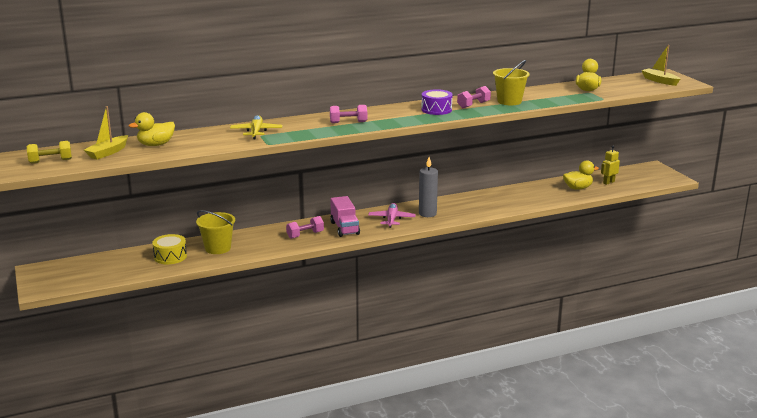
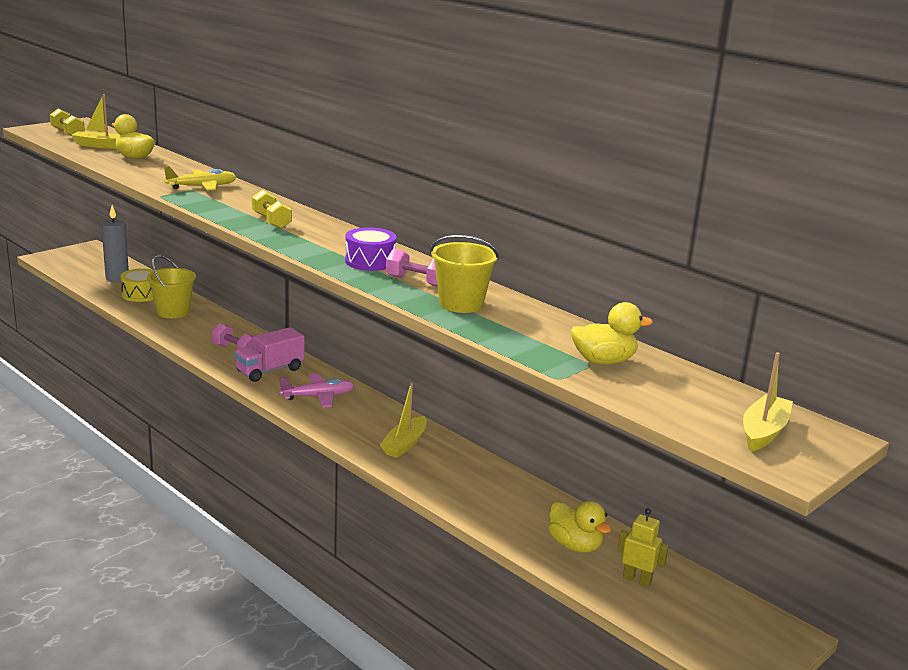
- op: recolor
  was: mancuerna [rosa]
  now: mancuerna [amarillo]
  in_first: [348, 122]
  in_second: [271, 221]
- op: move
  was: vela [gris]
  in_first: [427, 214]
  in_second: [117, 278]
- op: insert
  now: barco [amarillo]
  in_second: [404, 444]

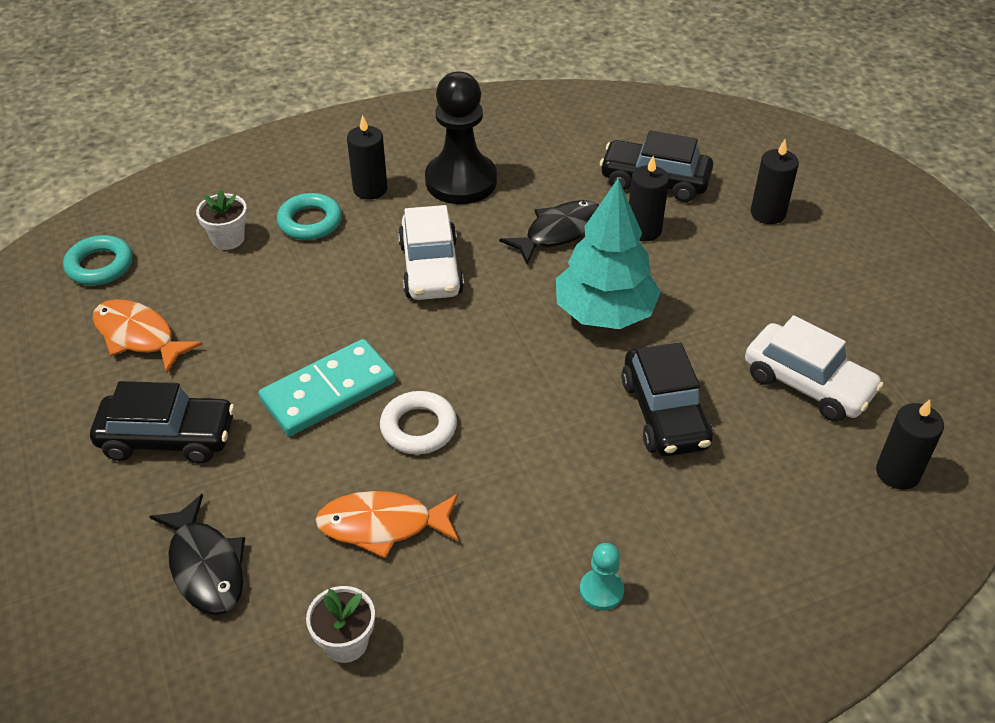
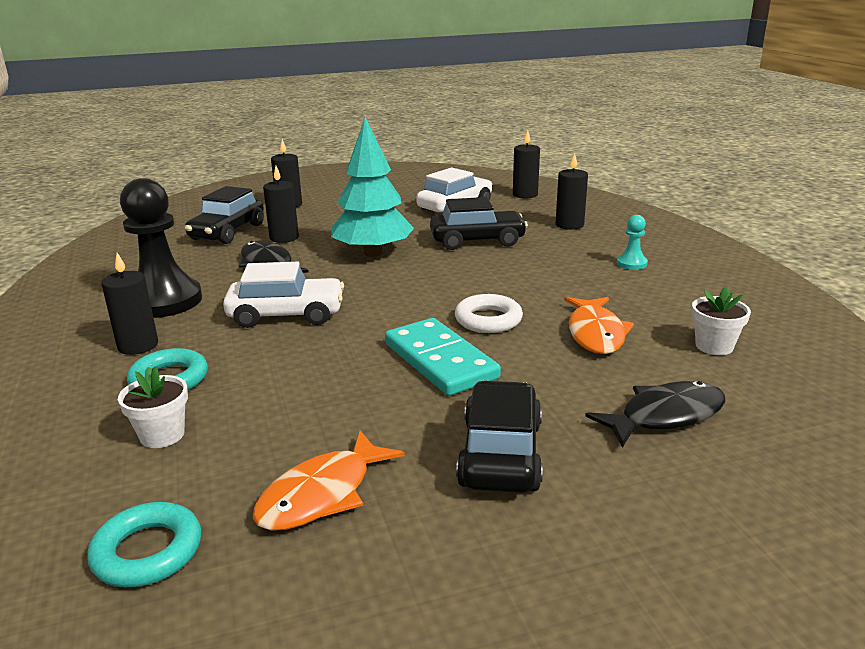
- op: insert
  now: vela [negro]
  in_second: [569, 225]

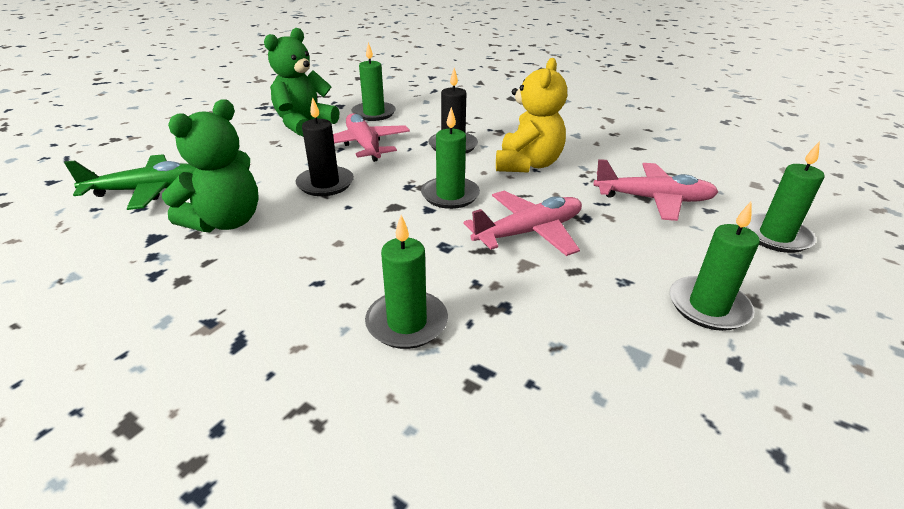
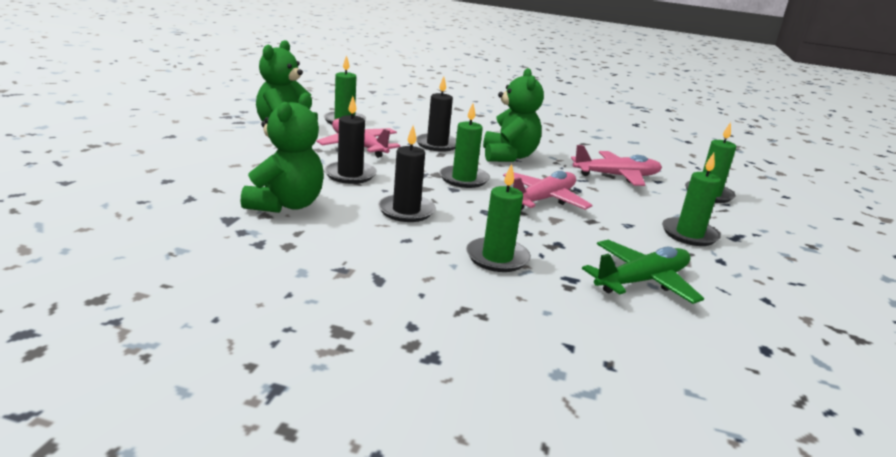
- op: recolor
  was: osito [amarillo]
  now: osito [verde]
  in_first: [527, 164]
  in_second: [508, 156]
- op: move
  was: avión [verde]
  in_first: [149, 190]
  in_second: [642, 281]
- op: insert
  now: vela [negro]
  in_second: [406, 211]

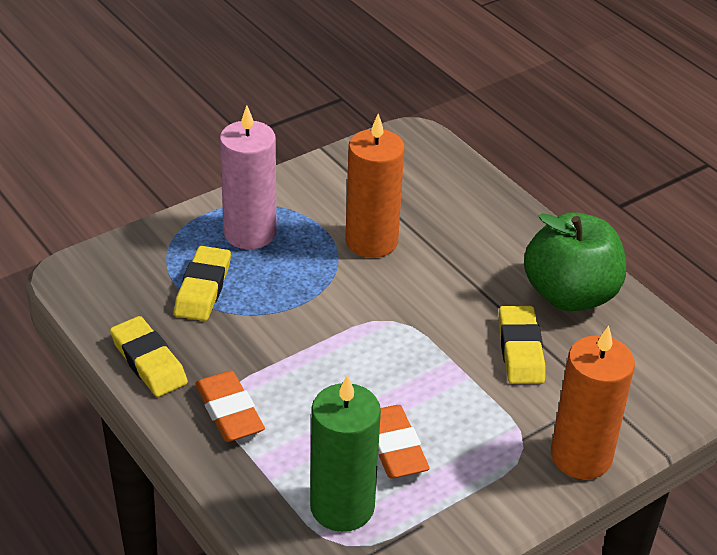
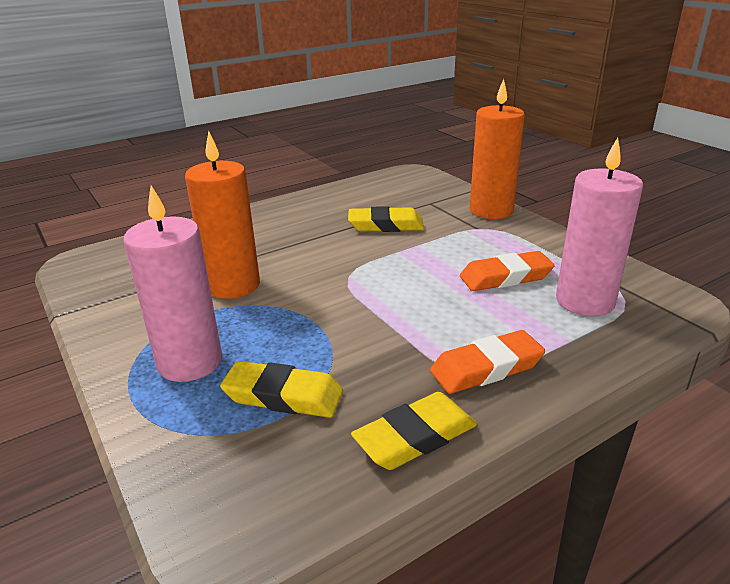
- op: delete
  was: manzana [verde]
  in_first: [570, 295]
- op: recolor
  was: vela [verde]
  now: vela [rosa]
  in_first: [342, 507]
  in_second: [585, 301]

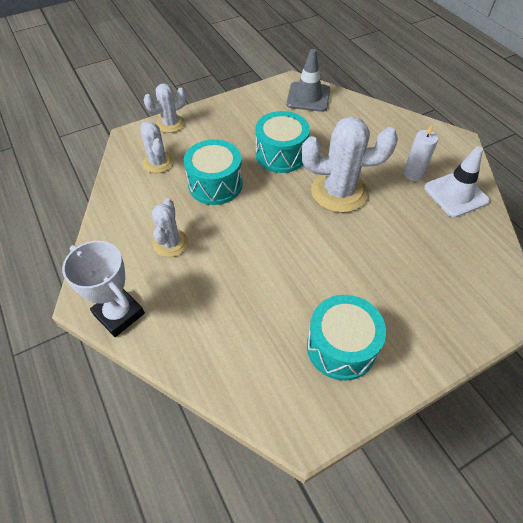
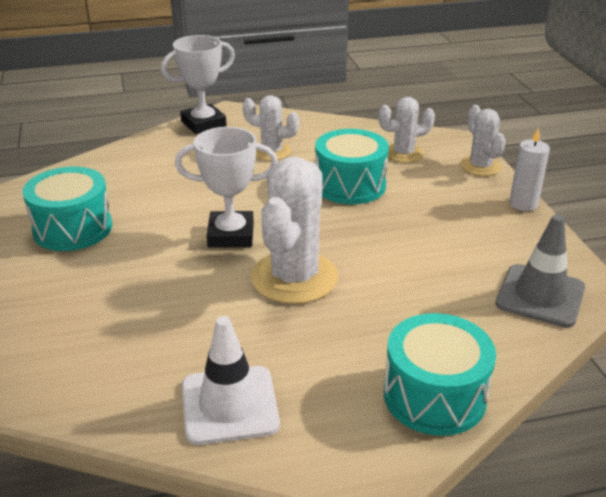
- op: move
  was: tambor [turquesa]
  in_first: [281, 154]
  in_second: [434, 396]
- op: move
  was: vela [blanco]
  in_first: [413, 174]
  in_second: [523, 204]
- op: insert
  now: trofeo [blanco]
  in_second: [231, 235]

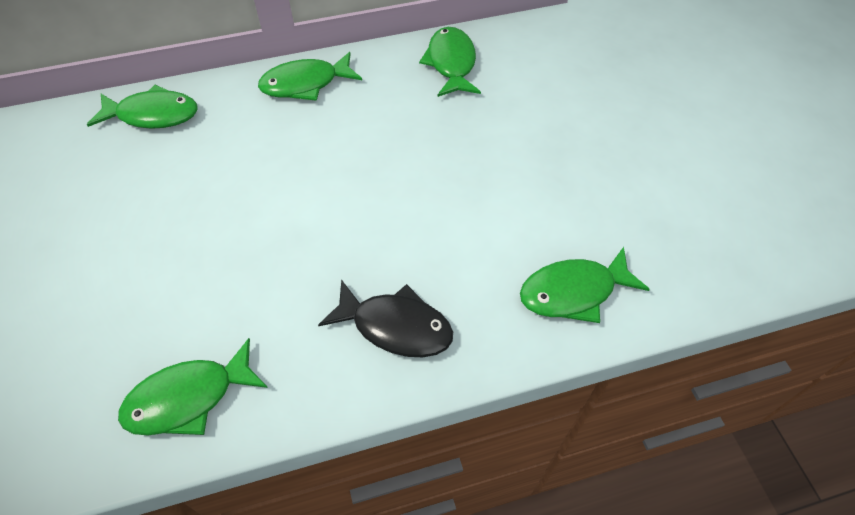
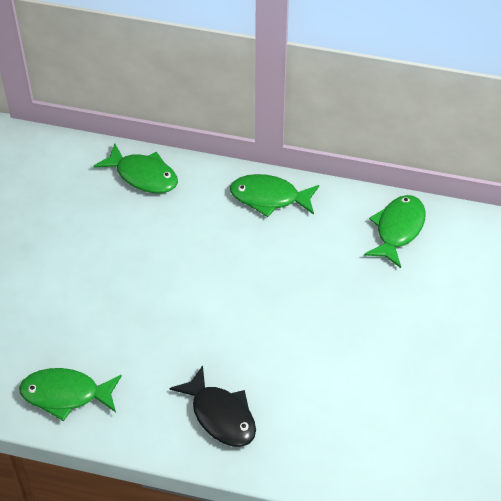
- op: delete
  was: pez [verde]
  in_first: [573, 292]

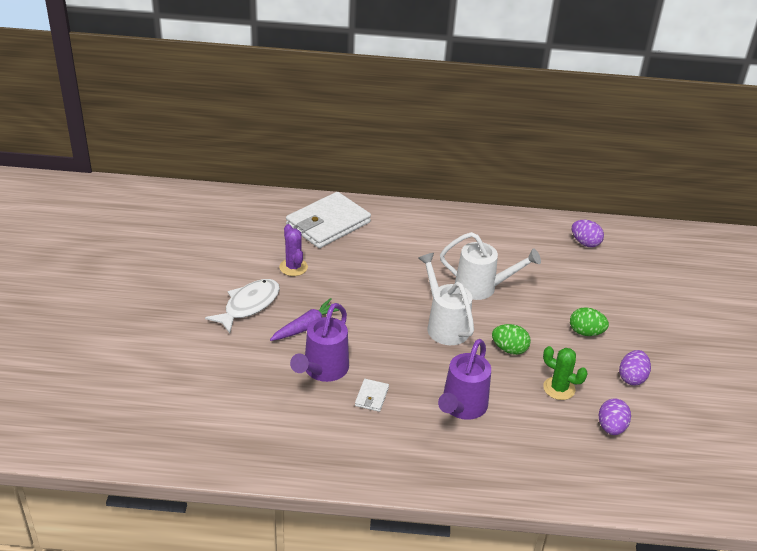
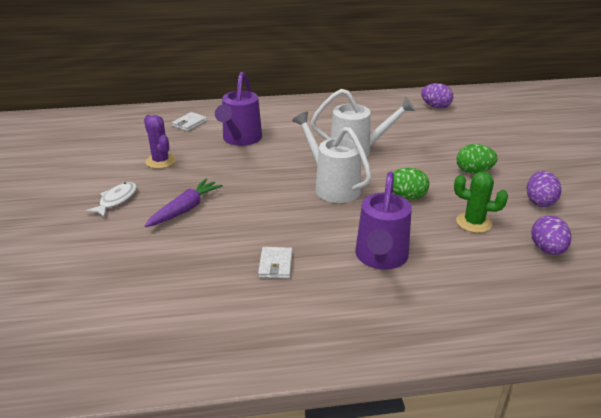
- op: resize
  was: cartera [blanco]
  in_first: [328, 224]
  in_second: [189, 123]
  ratio: 0.41
- op: resize
  was: pez [blanco]
  in_first: [249, 305]
  in_second: [116, 200]
  ratio: 0.63
- op: move
  was: regadera [morado]
  in_first: [323, 370]
  in_second: [240, 139]

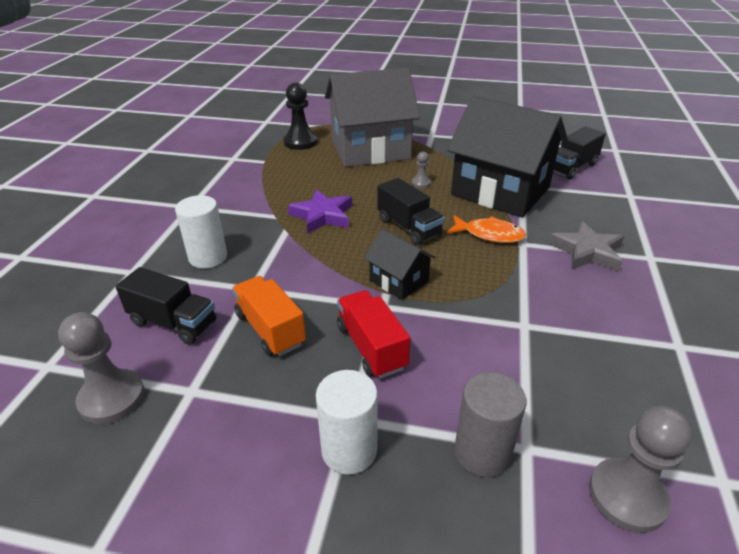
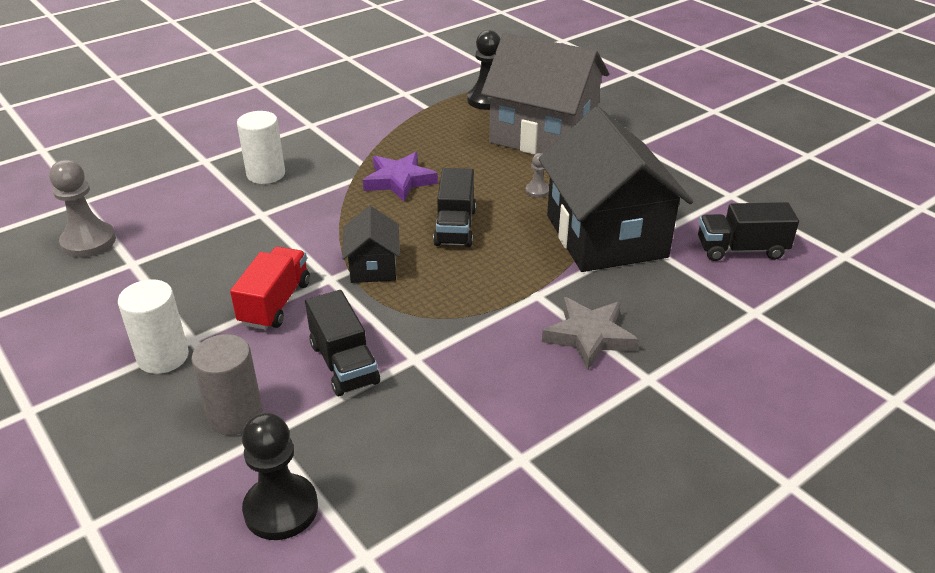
- op: delete
  was: pez [naranja]
  in_first: [489, 234]
- op: move
  was: camión [negro]
  in_first: [173, 323]
  in_second: [344, 363]
- op: delete
  was: camión [naranja]
  in_first: [270, 329]
- op: recolor
  was: peón [gris]
  now: peón [negro]
  in_first: [627, 496]
  in_second: [281, 509]

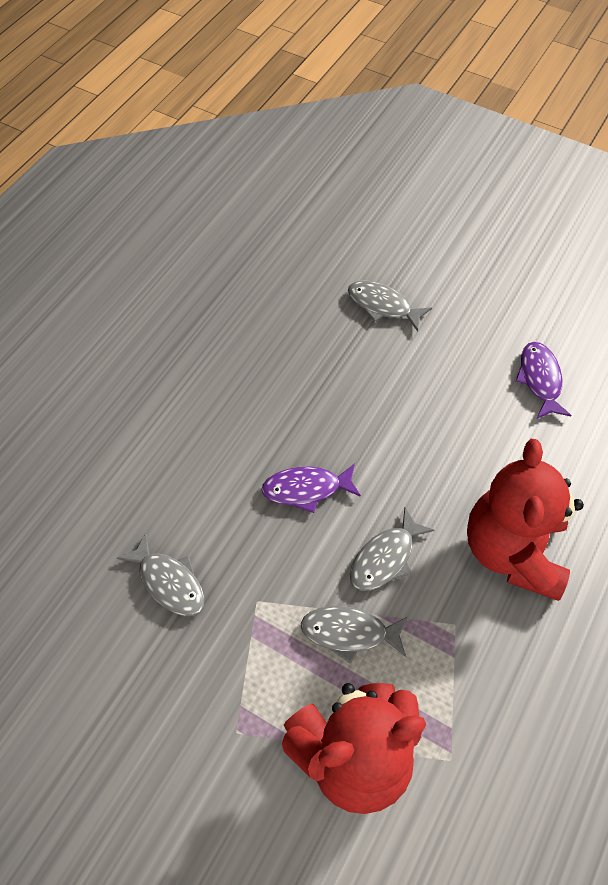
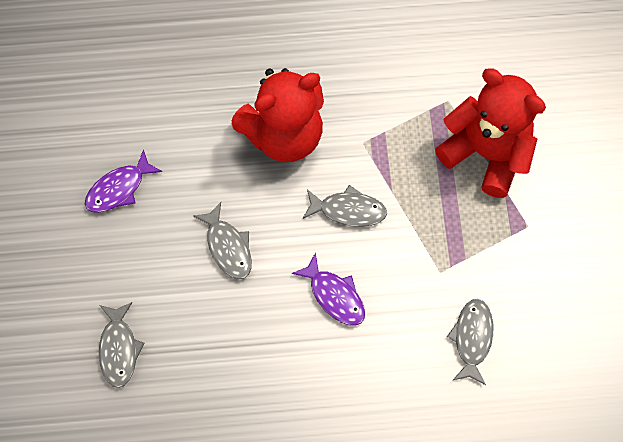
- op: move
  was: pez [gris]
  in_first: [349, 632]
  in_second: [228, 247]

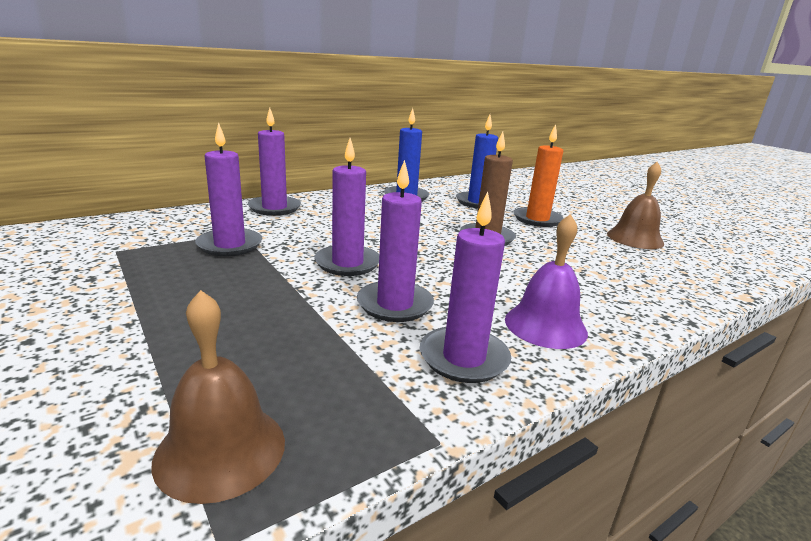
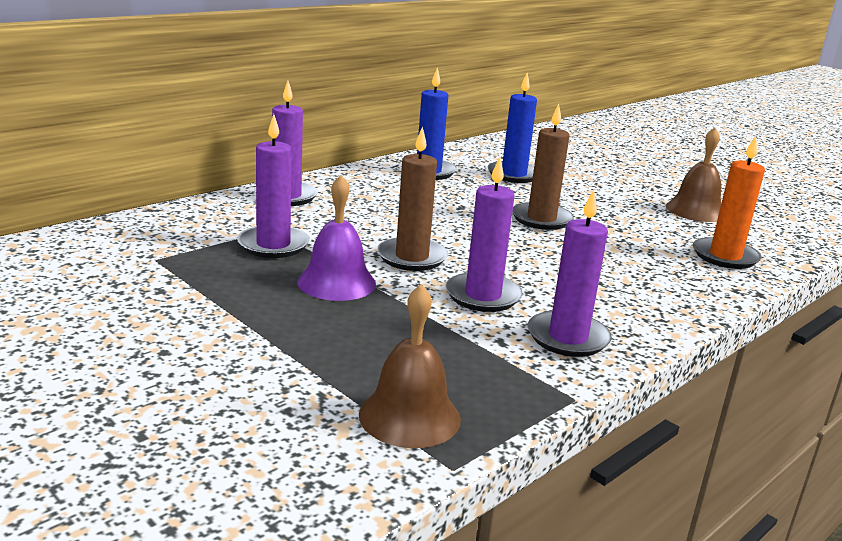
- op: move
  was: vela [naranja]
  in_first: [537, 219]
  in_second: [725, 256]
- op: recolor
  was: vela [morado]
  now: vela [marrón]
  in_first: [347, 263]
  in_second: [412, 257]
- op: move
  was: campana [morado]
  in_first: [545, 325]
  in_second: [336, 282]

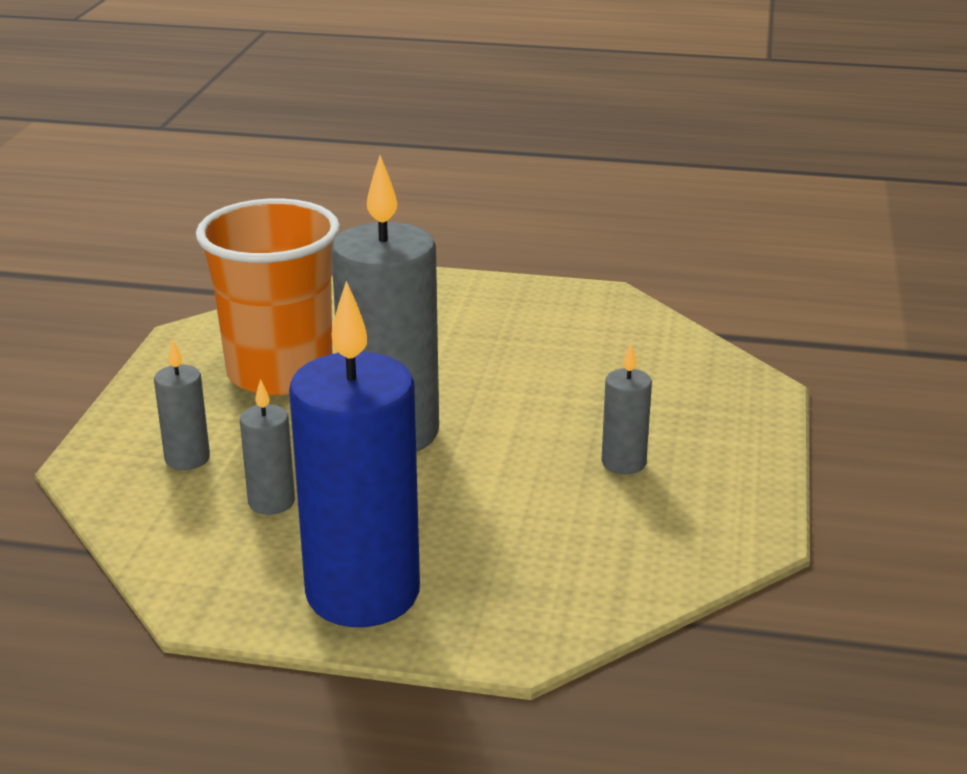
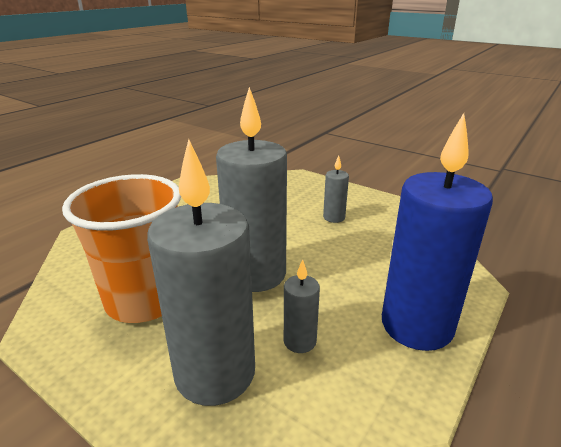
- op: resize
  was: vela [gris]
  in_first: [187, 459]
  in_second: [215, 373]
  ratio: 2.23

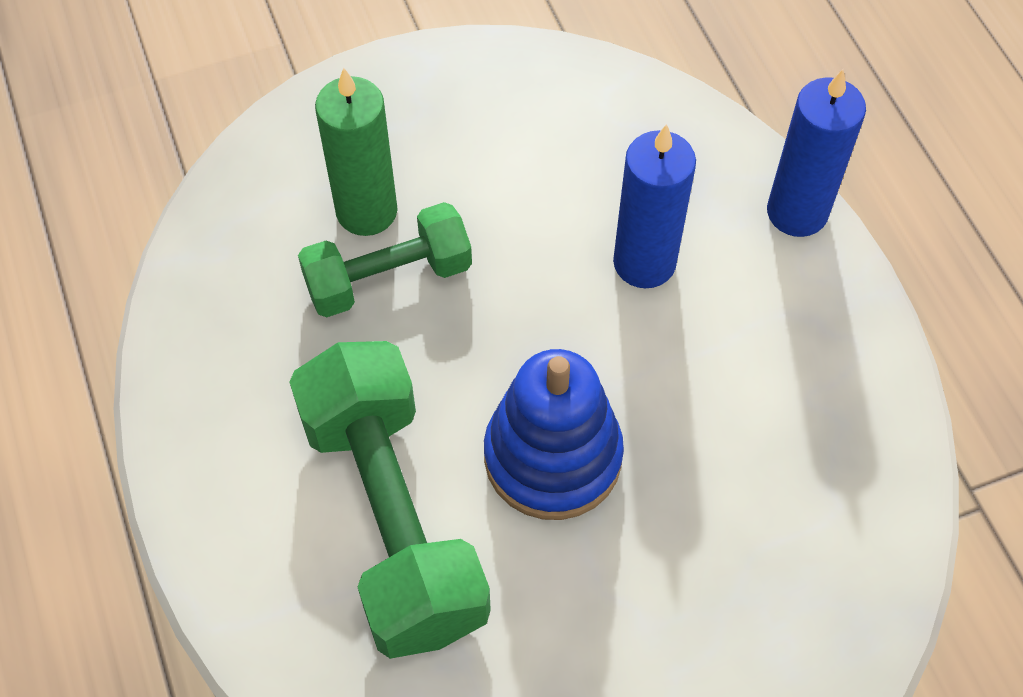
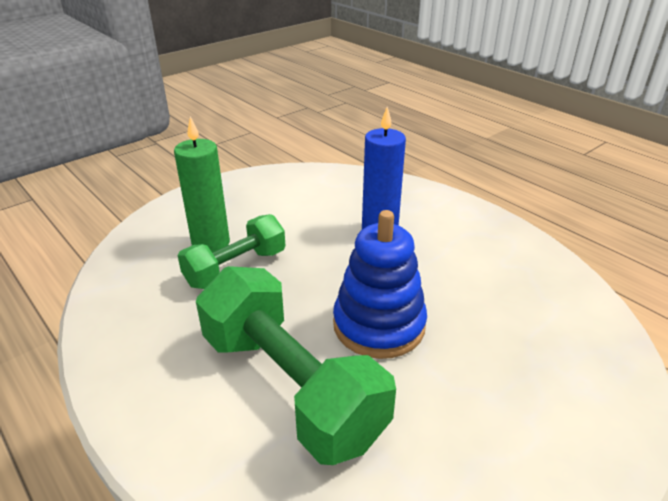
- op: delete
  was: vela [azul]
  in_first: [797, 212]

